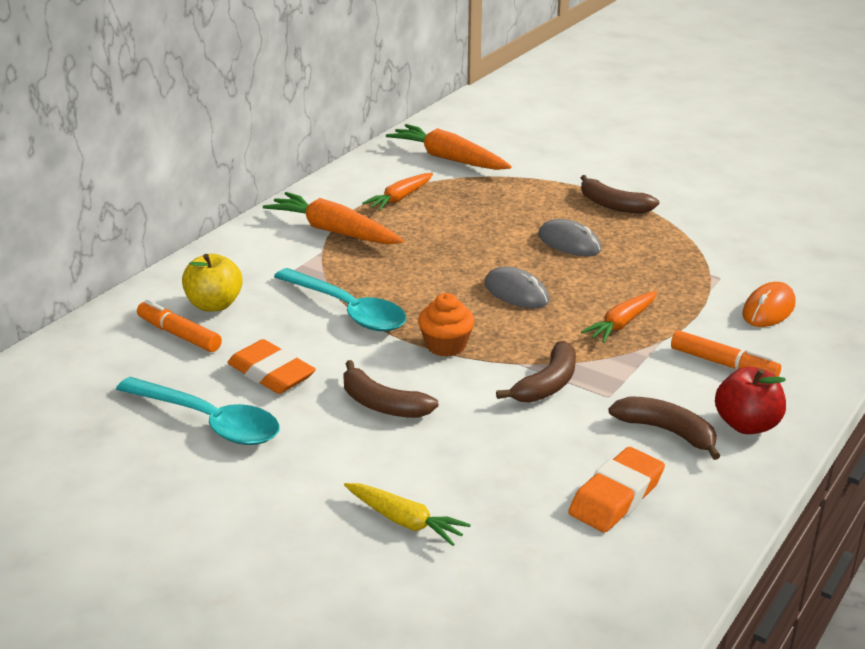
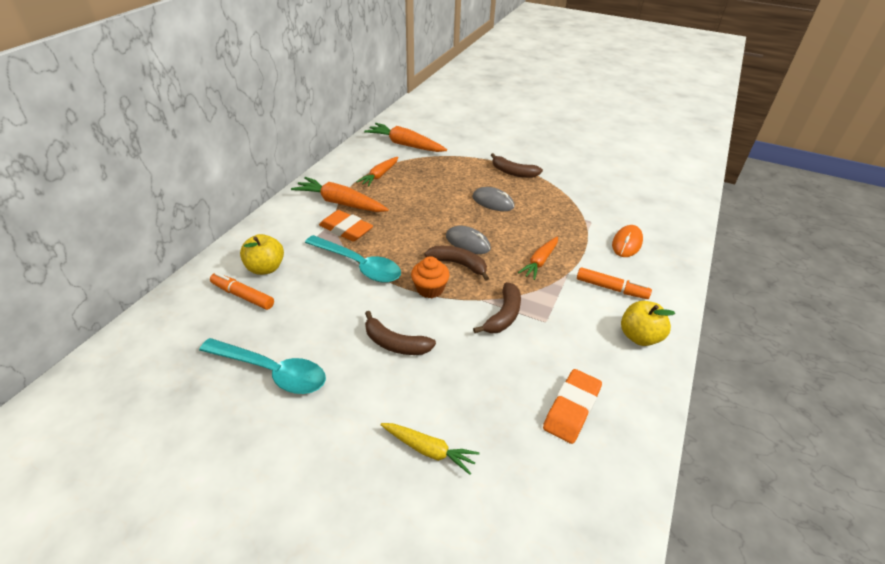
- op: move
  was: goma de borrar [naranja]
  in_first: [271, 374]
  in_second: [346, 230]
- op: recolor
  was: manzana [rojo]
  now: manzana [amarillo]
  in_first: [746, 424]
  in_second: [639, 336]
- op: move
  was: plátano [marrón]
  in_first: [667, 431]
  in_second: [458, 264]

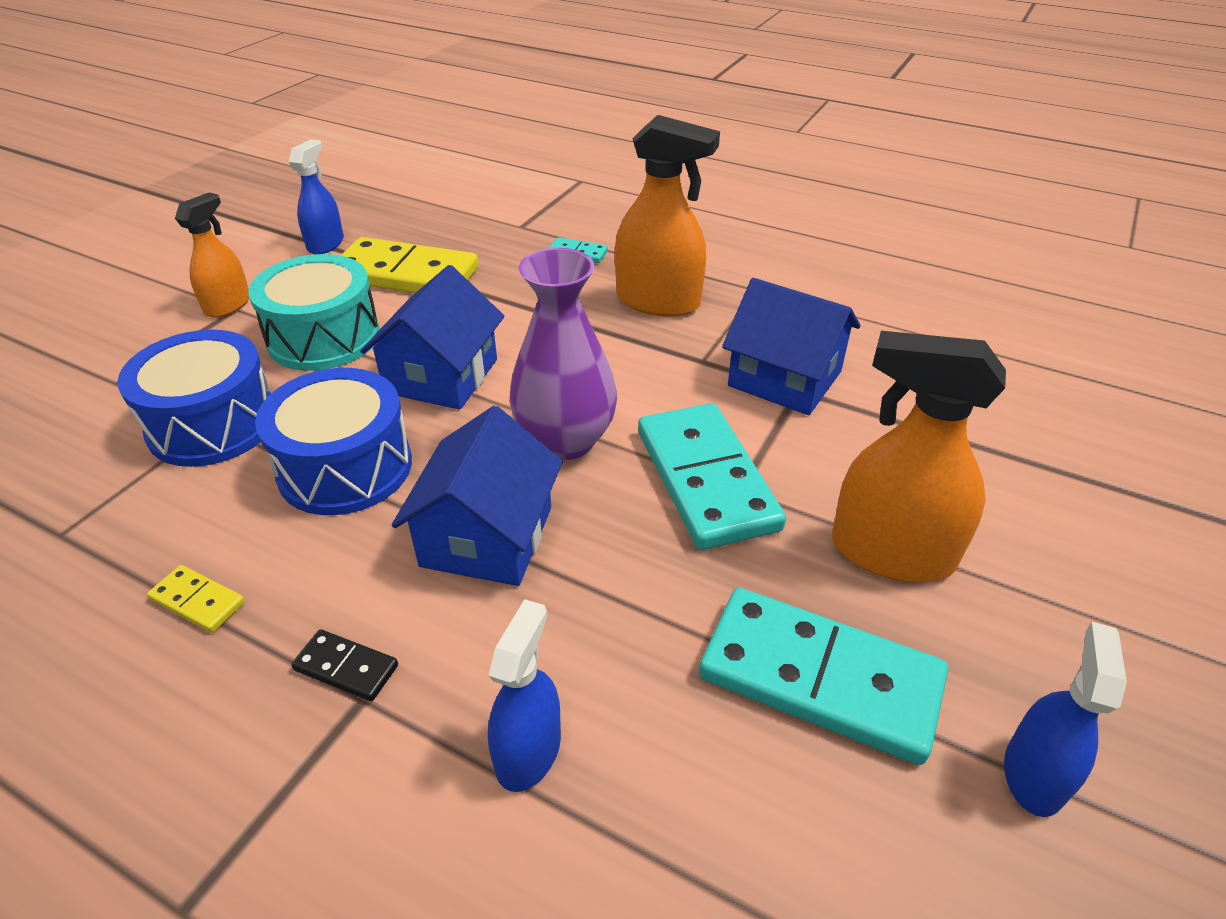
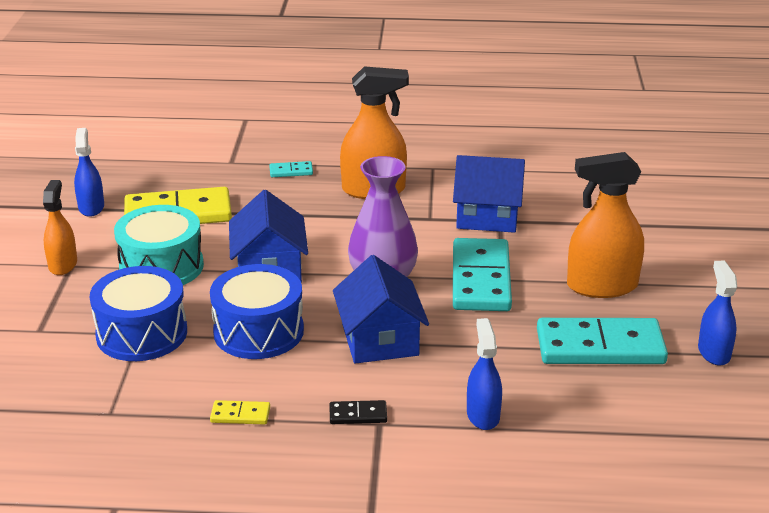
- op: rotate
  was: ficha de dominó [turquesa]
  in_first: [706, 479]
  in_second: [481, 279]
  clockwise: 45

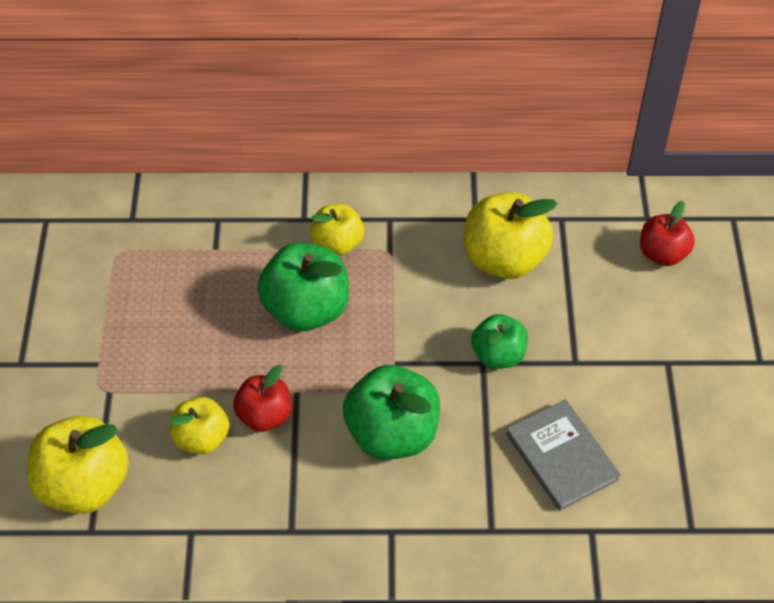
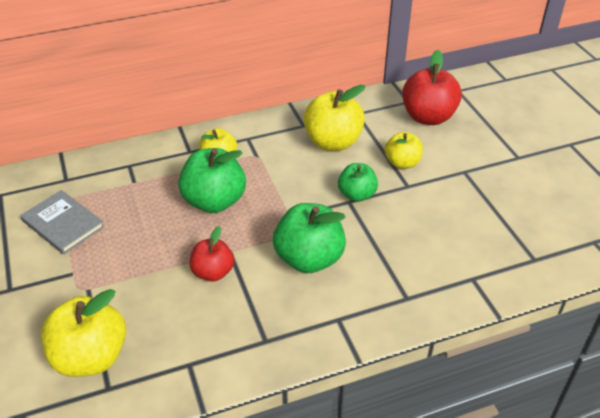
- op: resize
  was: manzana [rojo]
  in_first: [662, 254]
  in_second: [428, 117]
  ratio: 1.64
- op: move
  was: manzana [amarillo]
  in_first: [202, 438]
  in_second: [402, 163]
- op: move
  was: libro [gris]
  in_first: [561, 457]
  in_second: [63, 224]

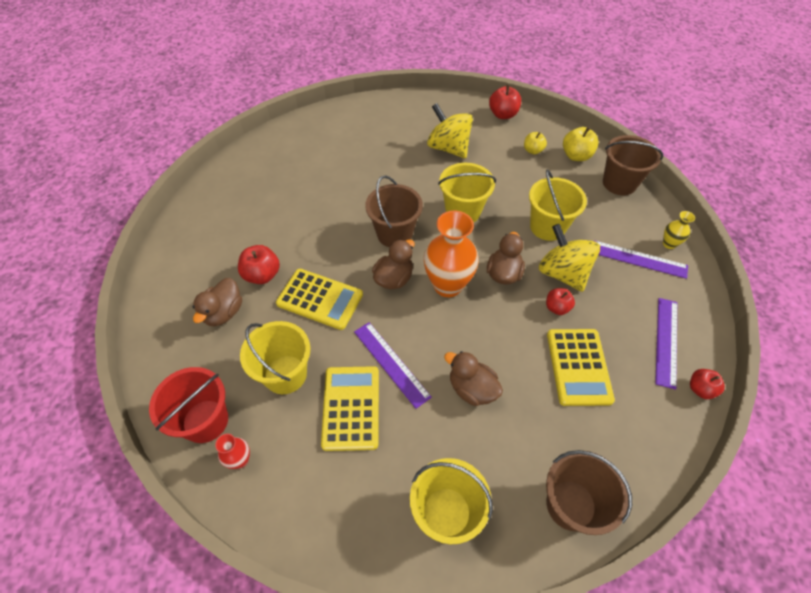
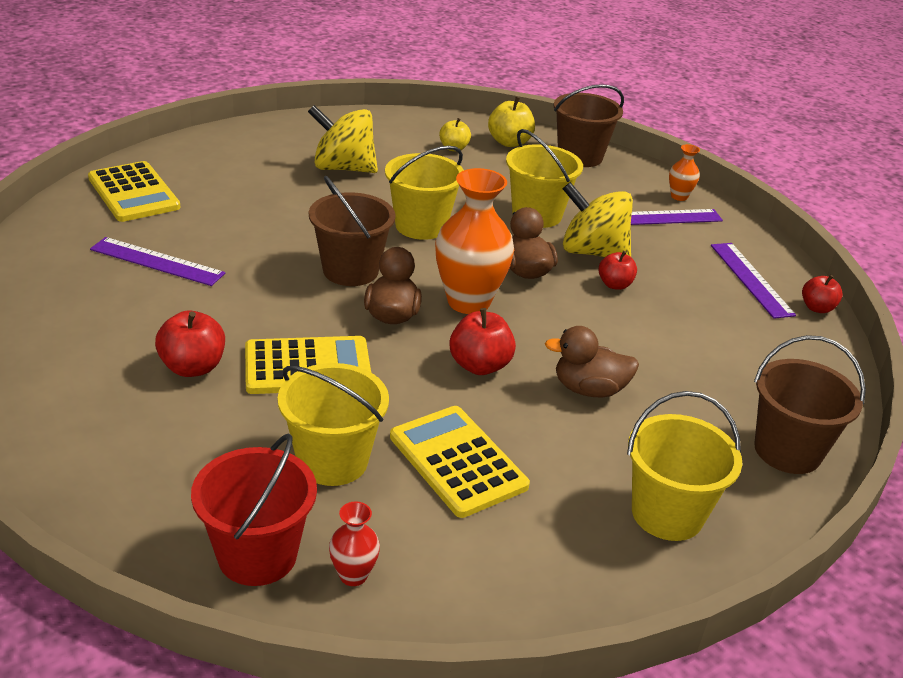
- op: move
  was: manzana [rojo]
  in_first: [503, 114]
  in_second: [479, 365]
- op: recolor
  was: florero [amarillo]
  now: florero [naranja]
  in_first: [669, 244]
  in_second: [679, 196]
- op: delete
  was: pato [marrón]
  in_first: [224, 313]
- op: move
  was: regla [morado]
  in_first: [391, 363]
  in_second: [157, 261]
- op: move
  was: calculadora [amarillo]
  in_first: [578, 367]
  in_second: [134, 193]

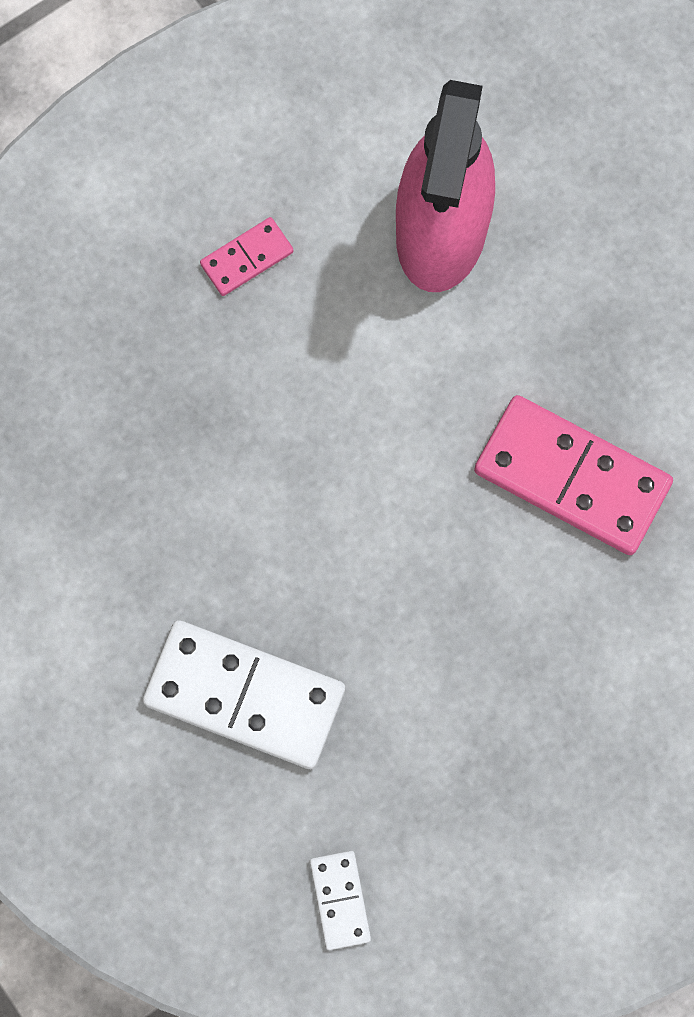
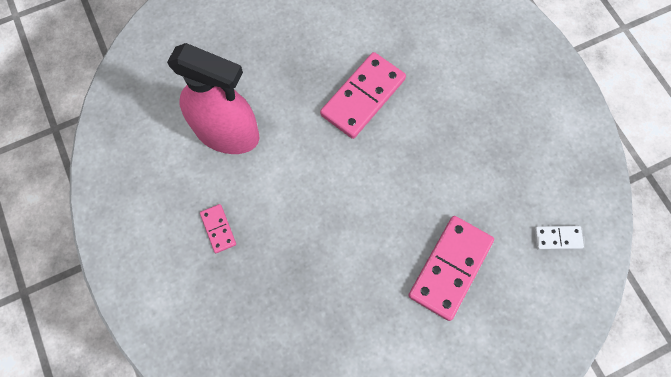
- op: recolor
  was: ficha de dominó [blanco]
  now: ficha de dominó [rosa]
  in_first: [245, 695]
  in_second: [450, 268]

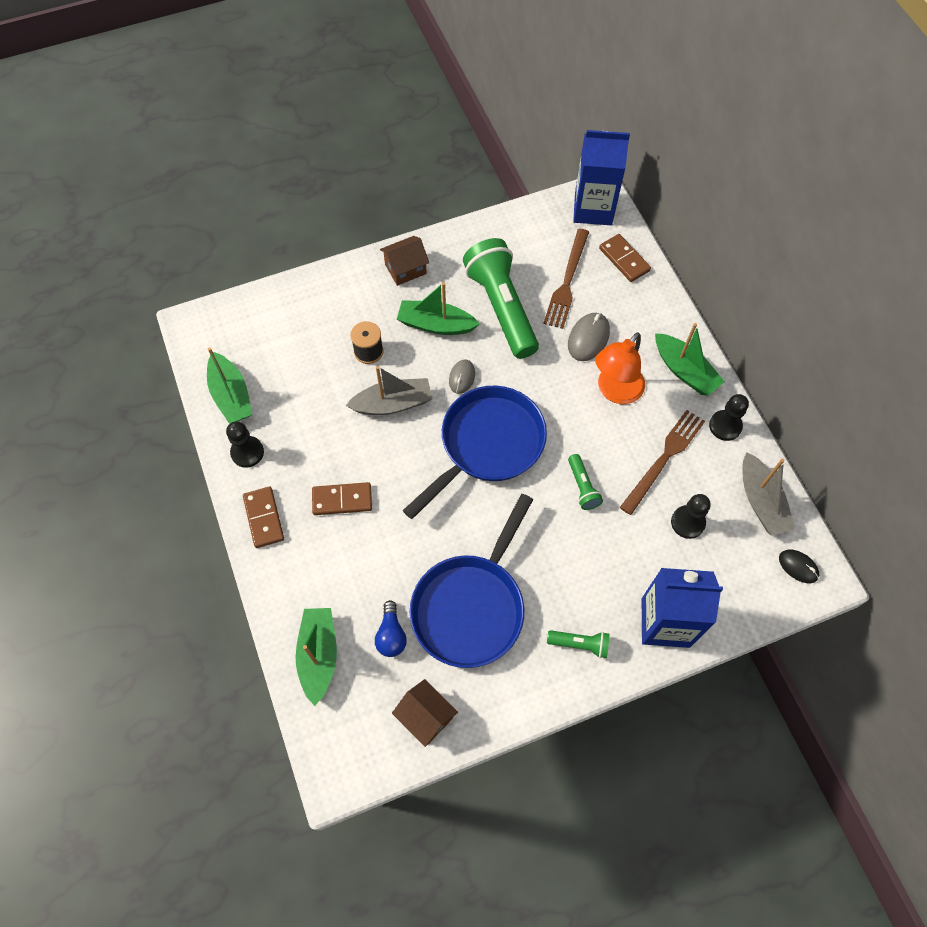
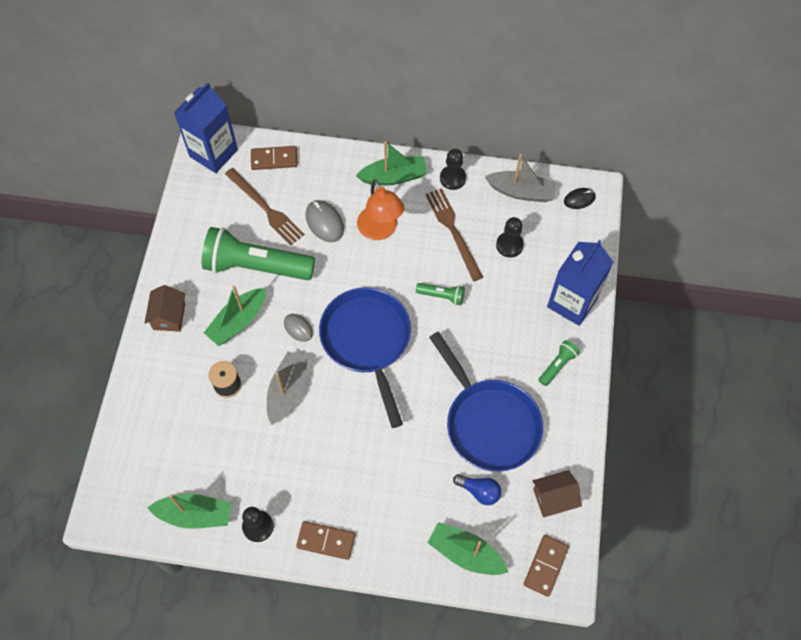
- op: move
  was: ficha de dominó [marrón]
  in_first: [342, 500]
  in_second: [546, 566]

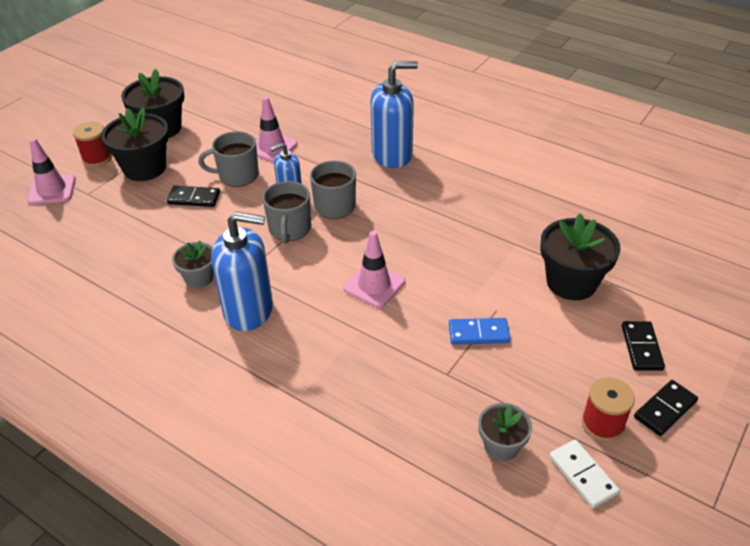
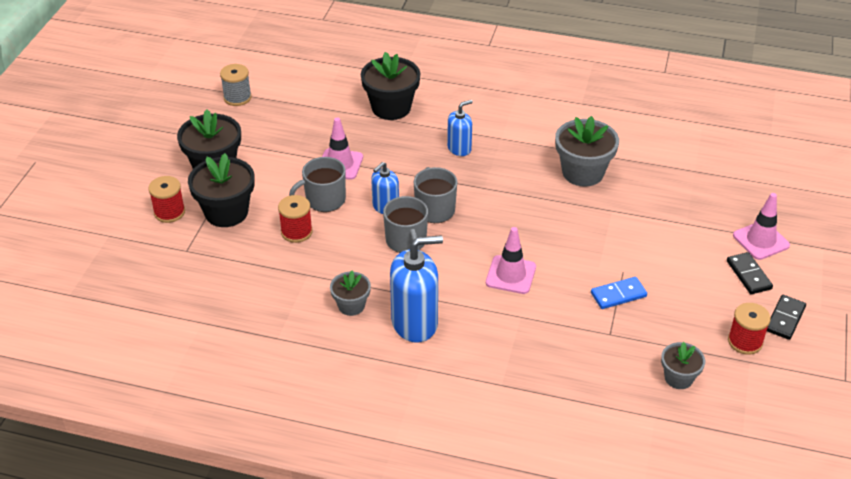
- op: resize
  was: dispensador de jabón [azul]
  in_first: [392, 155]
  in_second: [459, 148]
  ratio: 0.57
- op: move
  was: cono de tráfico [rosa]
  in_first: [52, 190]
  in_second: [761, 240]
- op: replace
  was: ficha de dominó [negro]
  now: carrete [rojo]
  in_first: [194, 198]
  in_second: [296, 232]
- op: move
  was: maceta [negro]
  in_first: [571, 282]
  in_second: [391, 108]
- op: delete
  was: ficha de dominó [blanco]
  in_first: [583, 475]
- op: insert
  now: carrete [gris]
  in_second: [237, 98]
- op: insert
  now: maceta [gris]
  in_second: [583, 172]

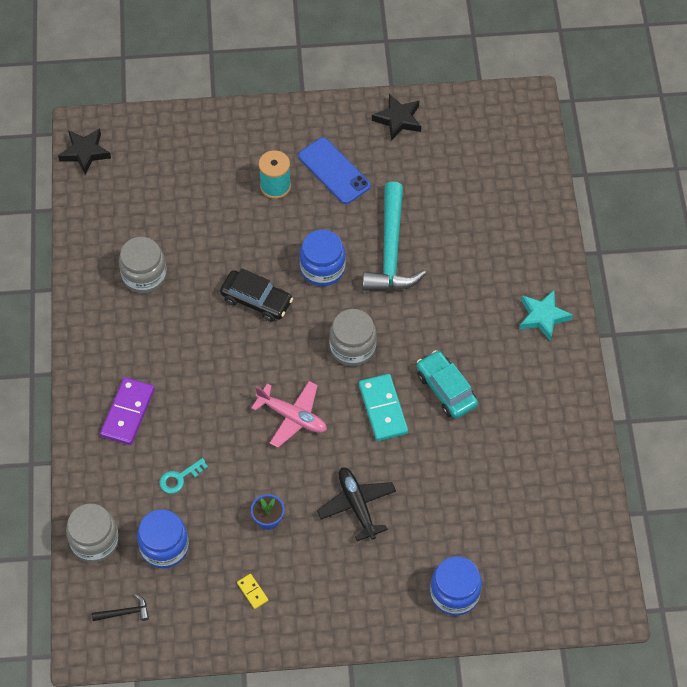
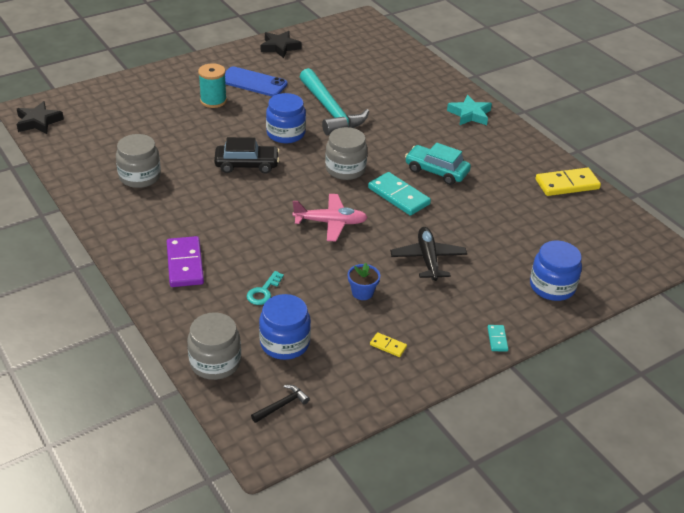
- op: rotate
  was: avión [negro]
  in_first: [357, 505]
  in_second: [428, 259]
  clockwise: 45
- op: insert
  now: ficha de dominó [amarillo]
  in_second: [567, 184]
- op: insert
  now: ficha de dominó [turquesa]
  in_second: [497, 339]

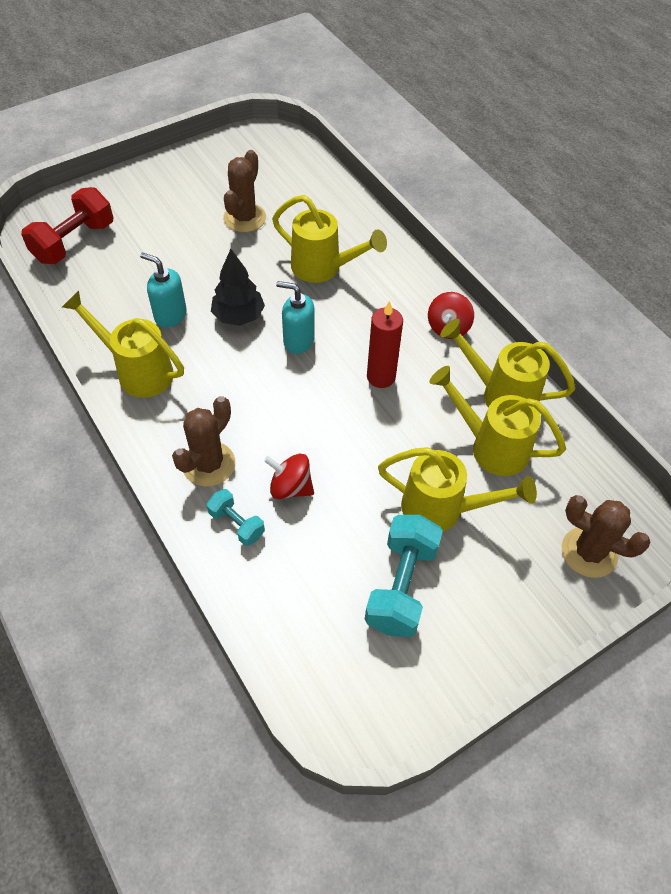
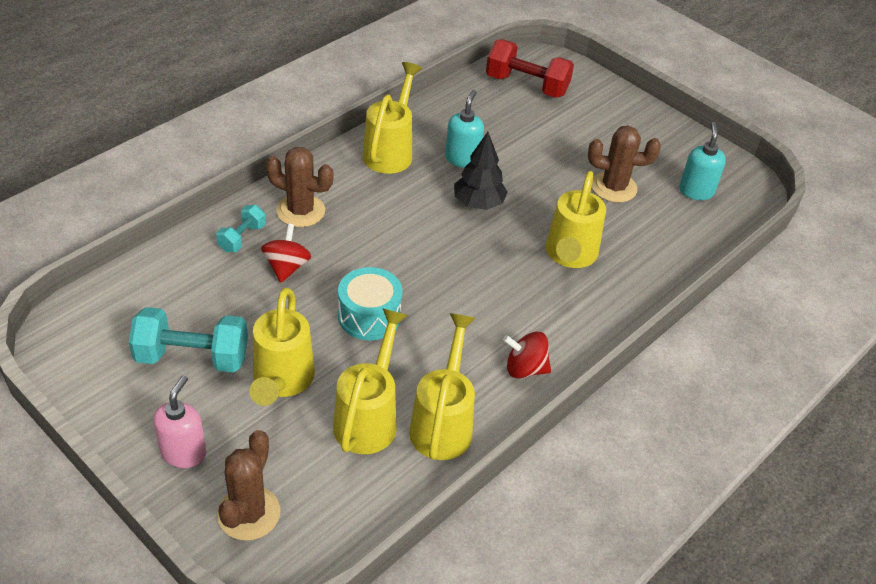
- op: move
  was: dispensador de jabón [turquesa]
  in_first: [298, 341]
  in_second: [696, 191]
- op: delete
  was: vela [rojo]
  in_first: [381, 377]
- op: insert
  now: tambor [turquesa]
  in_second: [369, 316]
- op: insert
  now: dispensador de jabón [rosa]
  in_second: [183, 452]

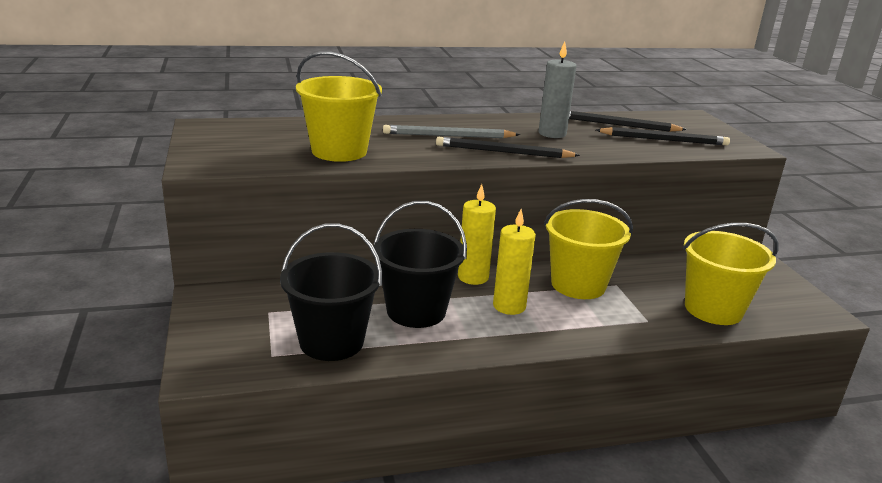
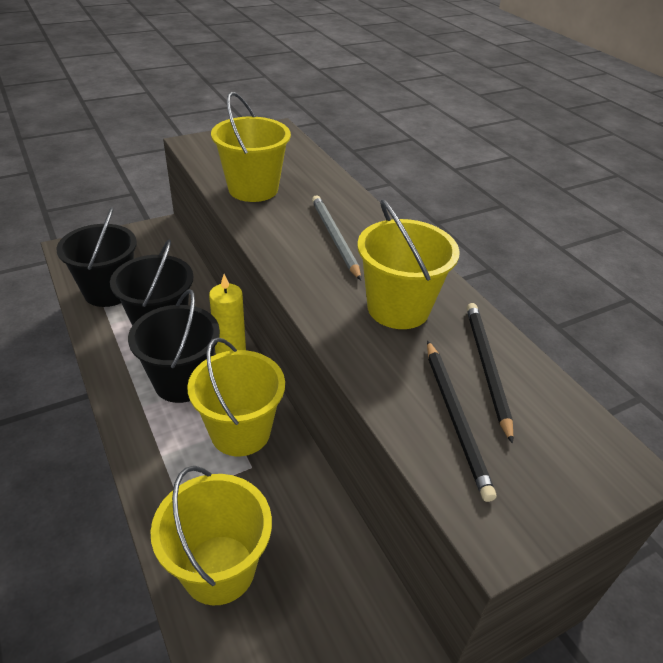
- op: replace
  was: vela [gris]
  now: balde [amarillo]
  in_first: [552, 133]
  in_second: [398, 308]
- op: delete
  was: lápiz [negro]
  in_first: [503, 152]
- op: replace
  was: vela [amarillo]
  now: balde [negro]
  in_first: [509, 306]
  in_second: [182, 381]

